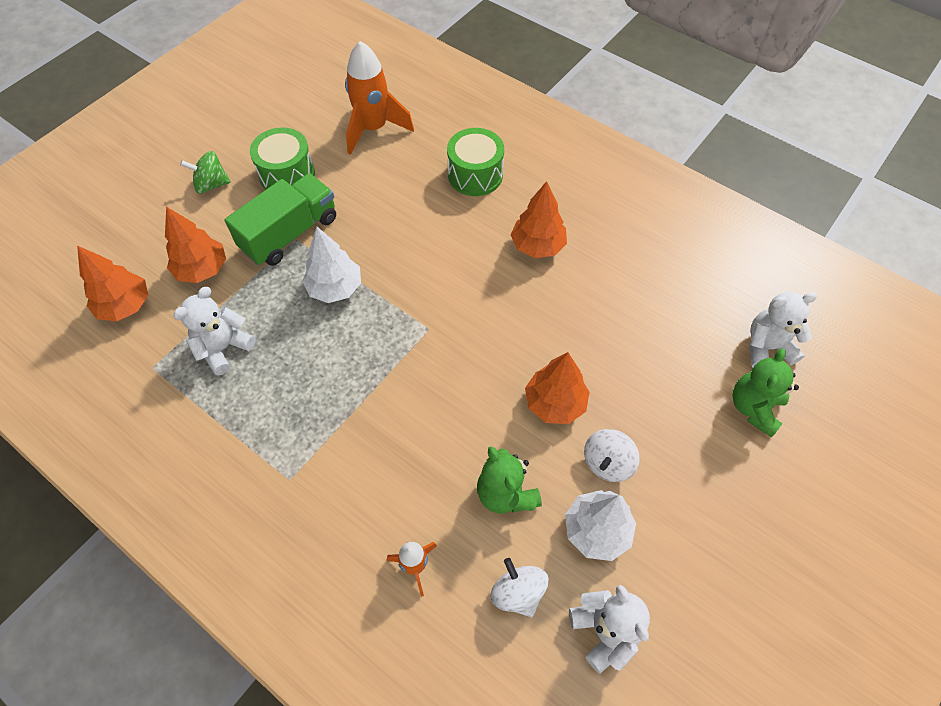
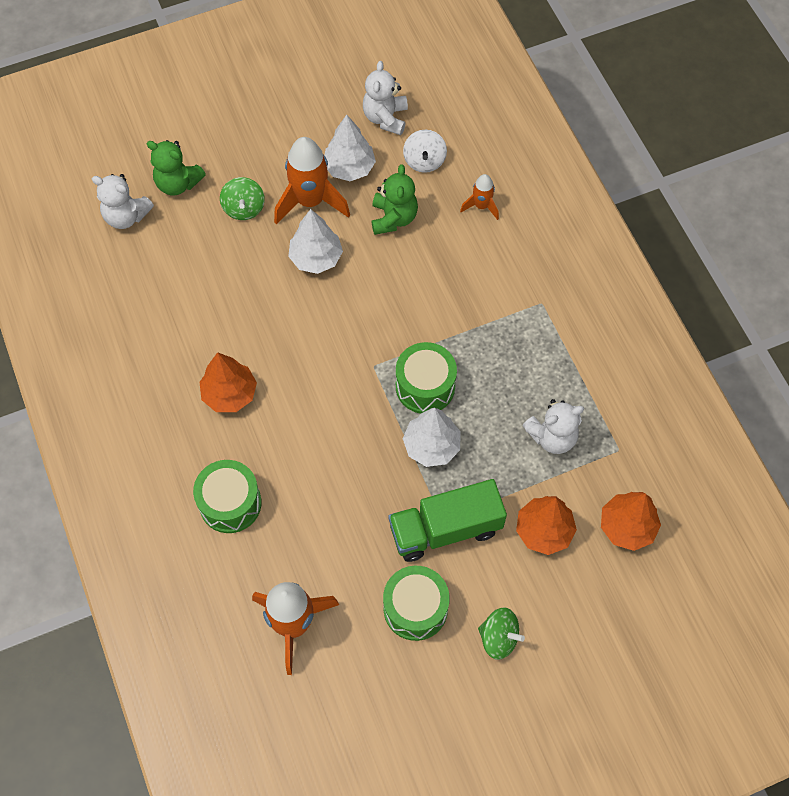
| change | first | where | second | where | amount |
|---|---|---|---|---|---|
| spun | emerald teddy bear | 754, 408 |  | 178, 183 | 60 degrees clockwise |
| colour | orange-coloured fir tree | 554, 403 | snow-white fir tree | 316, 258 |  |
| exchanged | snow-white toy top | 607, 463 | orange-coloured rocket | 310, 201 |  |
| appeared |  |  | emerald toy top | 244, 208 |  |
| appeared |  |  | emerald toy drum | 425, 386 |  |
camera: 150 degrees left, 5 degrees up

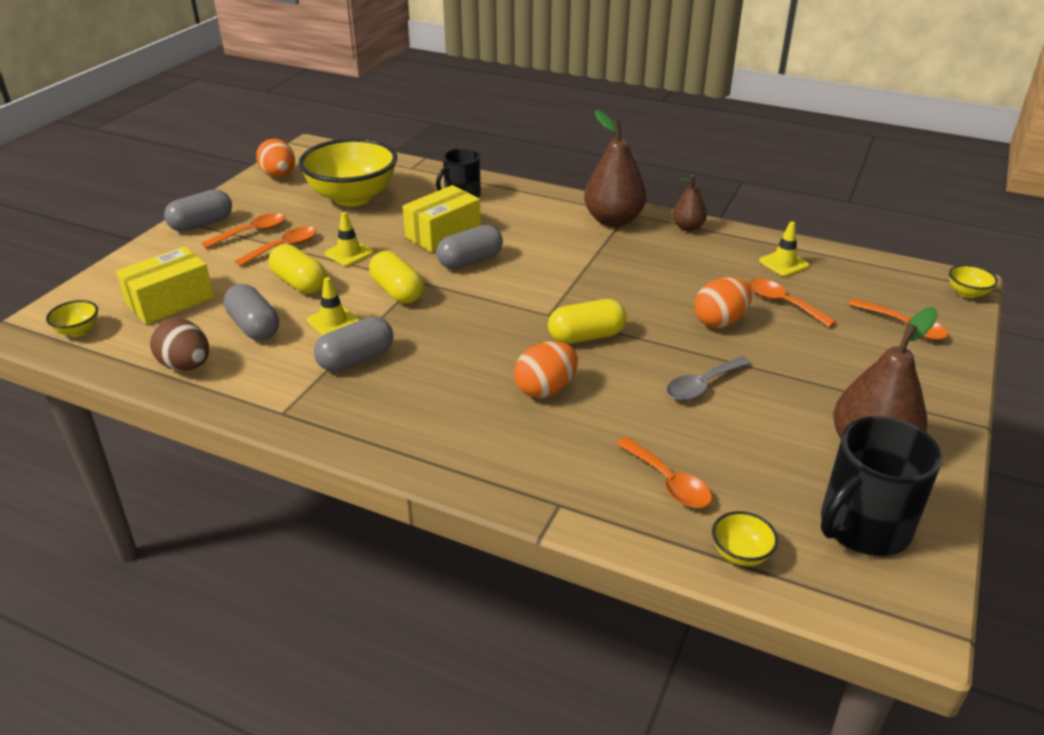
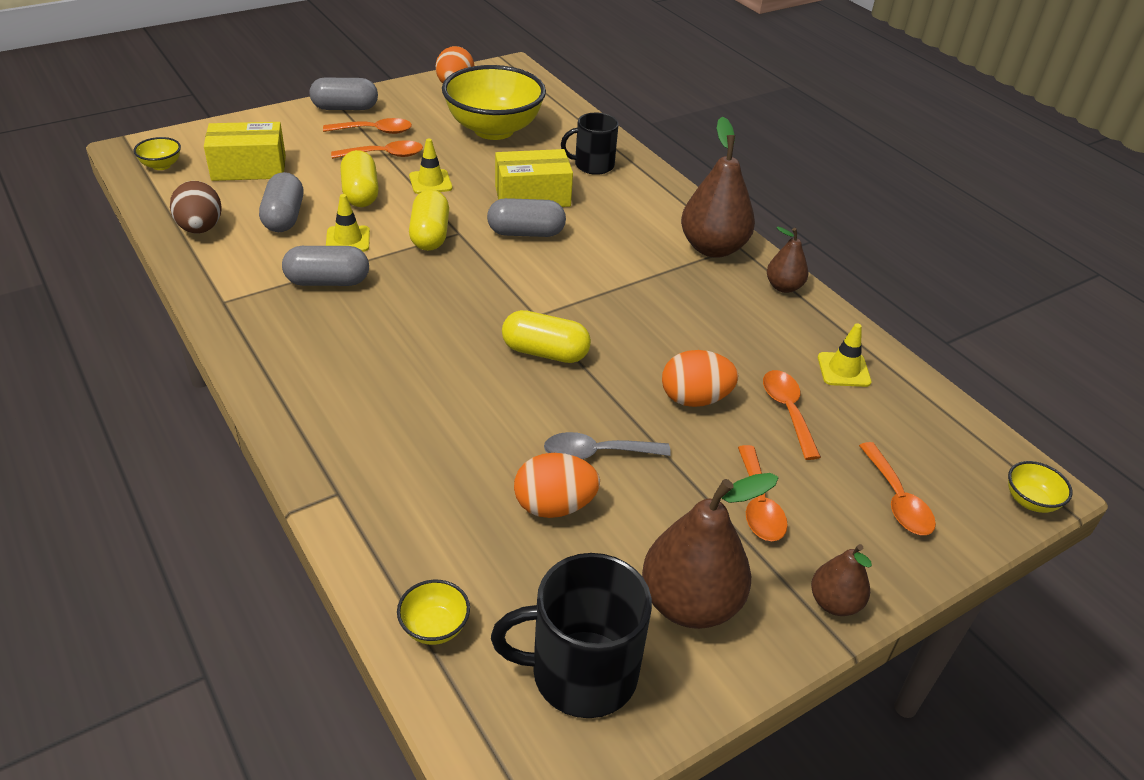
| change | first | where | second | where | amount |
|---|---|---|---|---|---|
| relocated | orange-coloured egg | 545, 389 |  | 554, 506 |  |
| relocated | orange-coloured tablespoon | 668, 482 |  | 758, 504 |  |
| appeared |  |  | russet pear fruit | 834, 603 |  |
camera: 30 degrees right, 5 degrees up

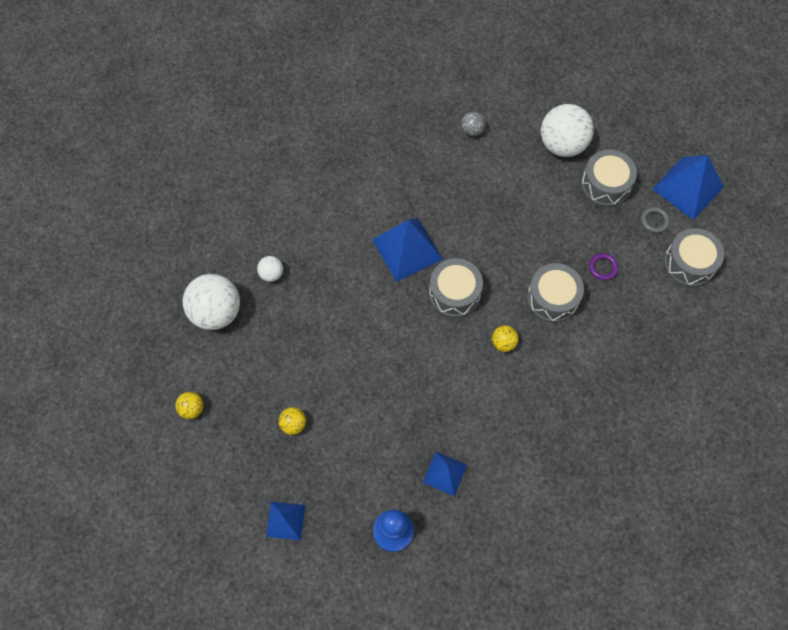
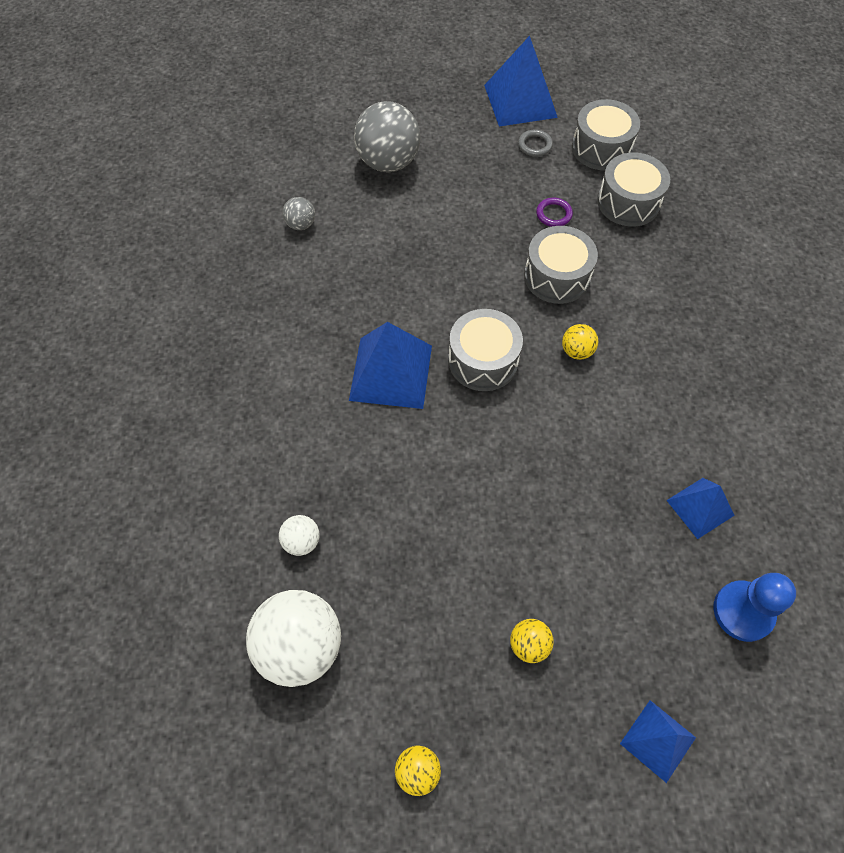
| change | first | where | second | where | amount |
|---|---|---|---|---|---|
| colour | snow-white sphere | 562, 144 | gray sphere | 388, 162 |  |
| relocated | gray toy drum | 605, 185 |  | 628, 202 |  |
camera: 55 degrees left, 5 degrees down

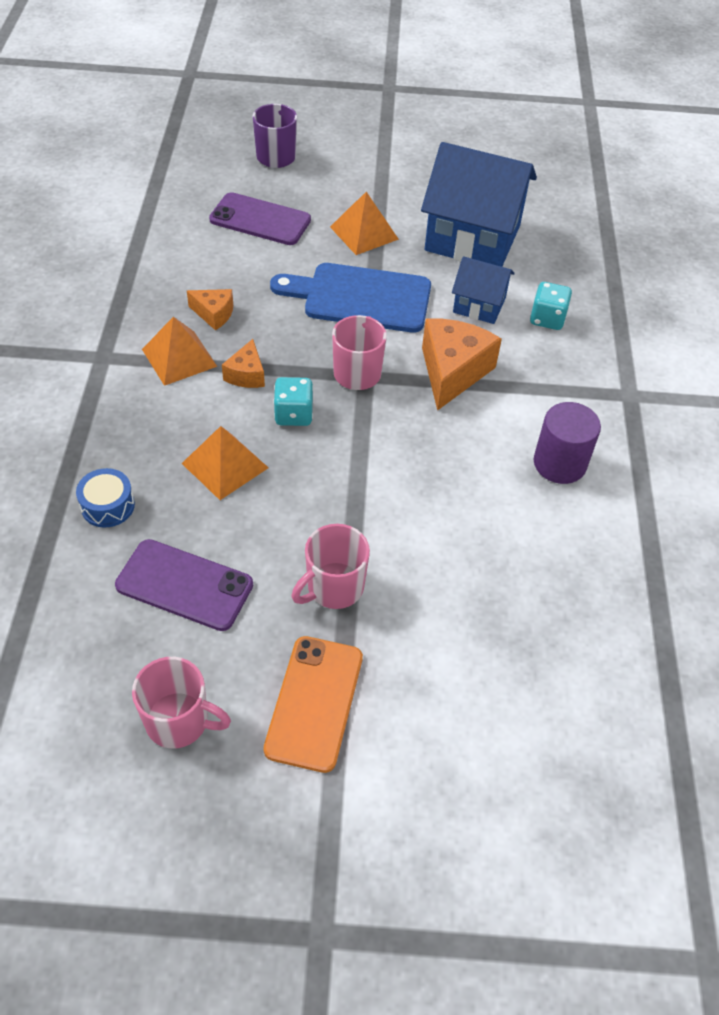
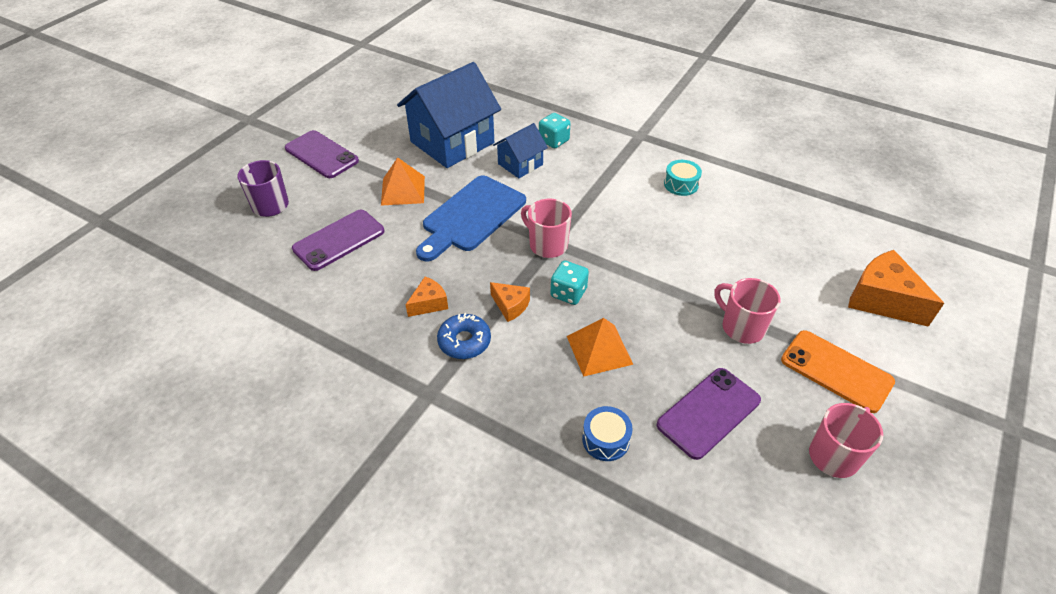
| change | first | where | second | where | amount |
|---|---|---|---|---|---|
| exchanged | orange-coloured pyramid | 179, 357 | cobalt donut | 464, 341 |  |
| relocated | orange-coloured piece of cheese | 452, 372 |  | 882, 300 |  |
| exchanged | violet cylinder shape | 559, 463 | aqua toy drum | 681, 184 |  |
| spun | pink mug | 334, 587 |  | 741, 327 | 150 degrees clockwise |
| appeared |  |  | violet mobile phone | 321, 155 |  |
camera: 60 degrees left, 5 degrees down

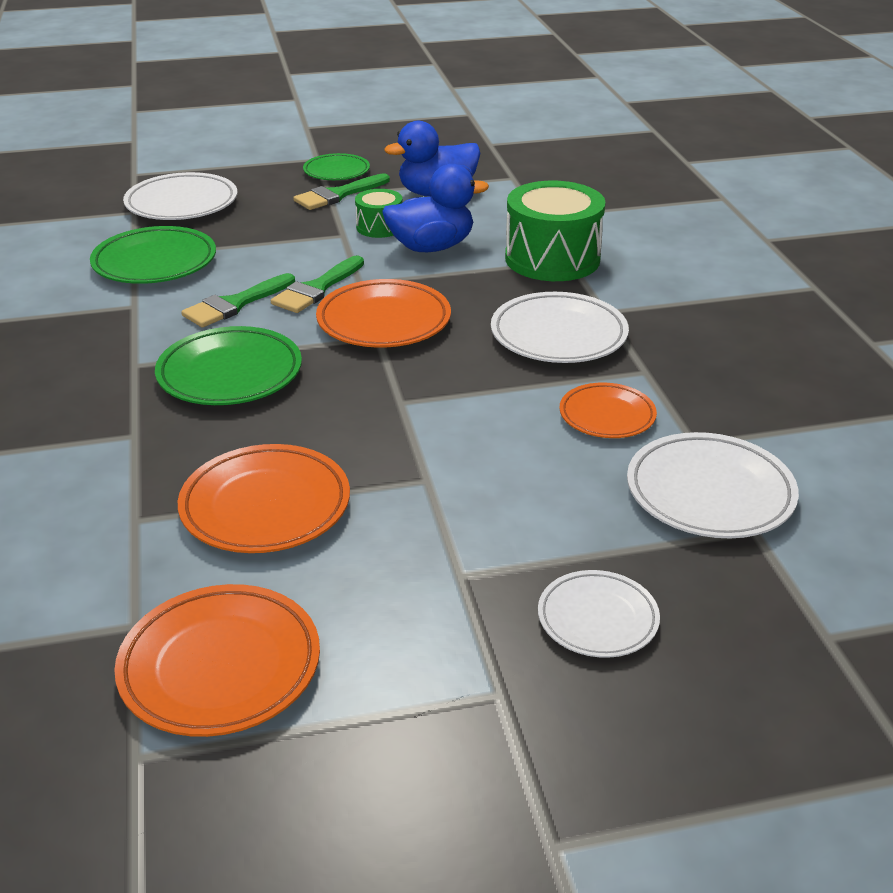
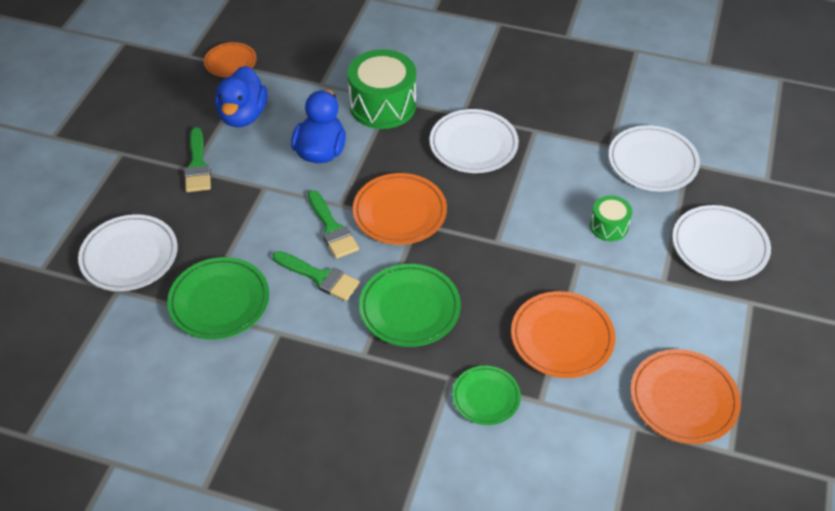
| change | first | where | second | where | amount |
|---|---|---|---|---|---|
| relocated | emerald flat dish | 336, 171 |  | 486, 397 |  |
| relocated | emerald toy drum | 379, 227 |  | 609, 226 |  |
| spun | emerald paint brush | 235, 304 |  | 320, 277 | 45 degrees counterclockwise |
| relocated | orange-coloured flat dish | 607, 416 |  | 230, 62 |  |
| size | snow-white flat dish | 597, 619 |  | 719, 246 | x1.58 |
camera: 60 degrees left, 15 degrees up

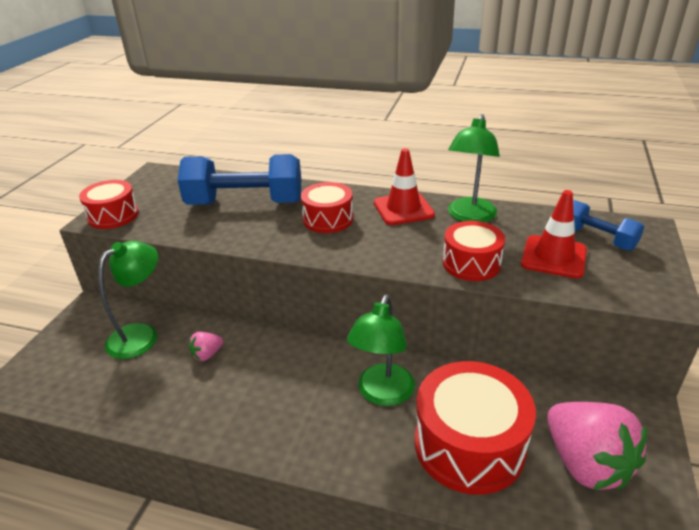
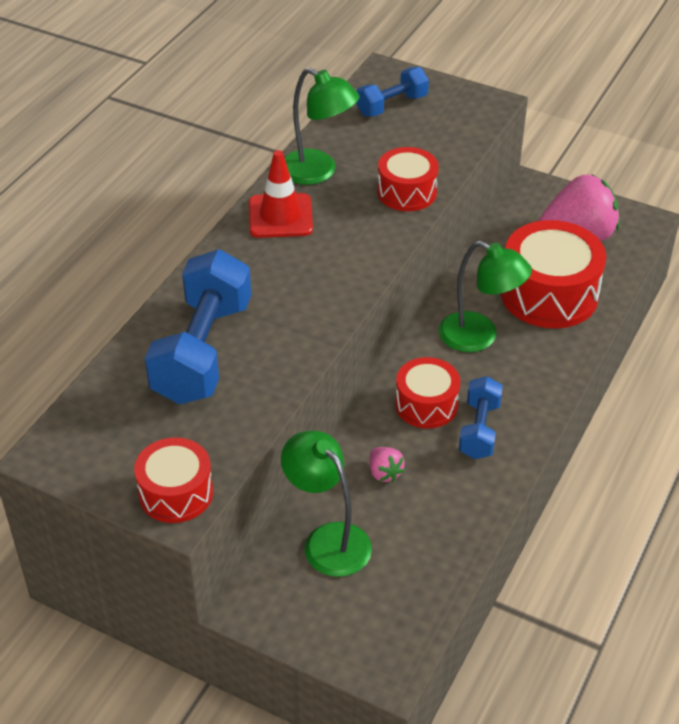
| change | first | where | second | where | amount |
|---|---|---|---|---|---|
| relocated | crimson toy drum | 328, 219 |  | 426, 404 |  |
| missing | crimson safety cone | 553, 257 |  |  |  |
| appeared |  |  | cobalt hand weight | 479, 430 |  |
camera: 80 degrees left, 10 degrees up

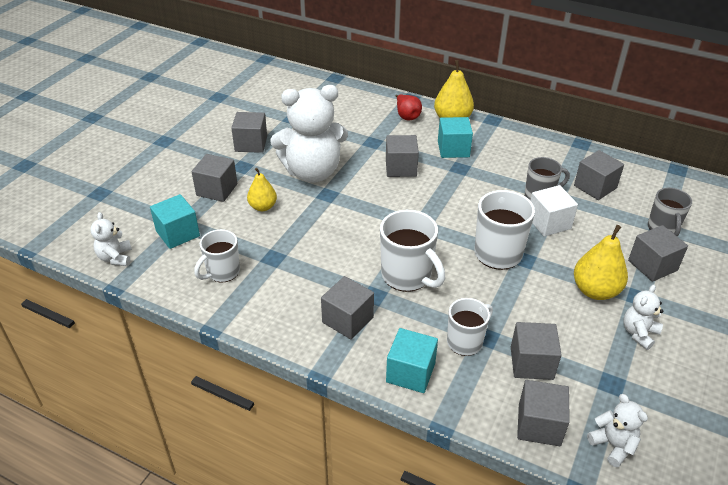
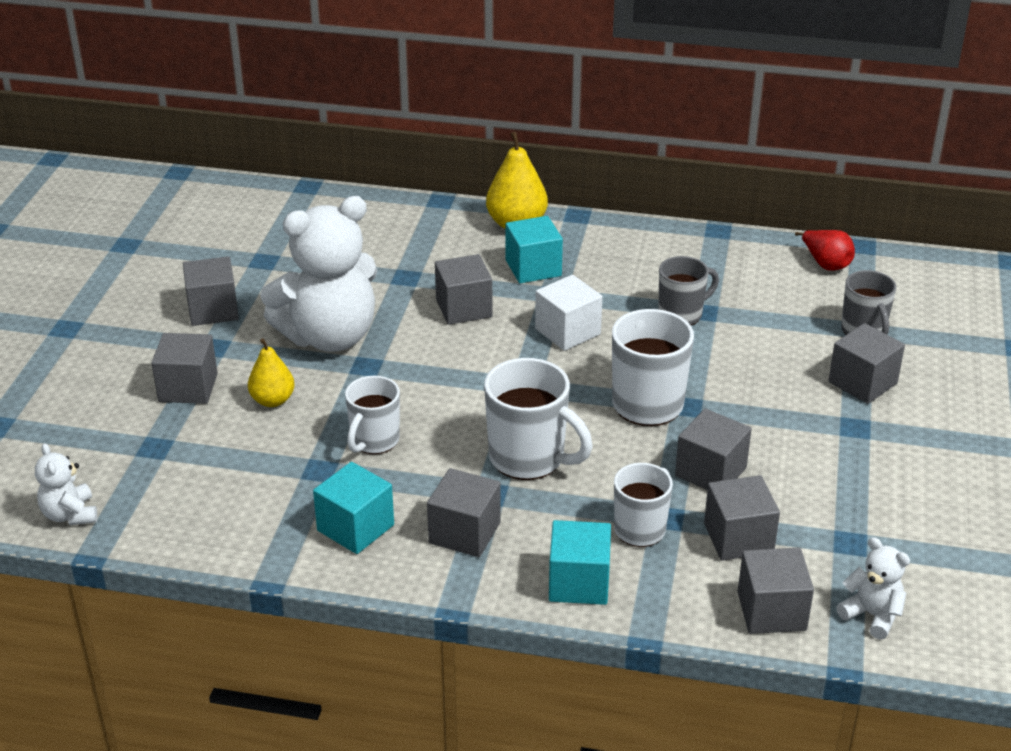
| change | first | where | second | where | amount |
|---|---|---|---|---|---|
| relocated | crimson pear fruit | 407, 116 |  | 825, 264 |  |
| relocated | gray cube | 595, 187 |  | 710, 472 |  |
| relocated | snow-white cube | 549, 223 |  | 567, 331 |  |
| relocated | aqua cube | 178, 233 |  | 355, 528 |  |
| missing | bright yellow pear fruit | 595, 291 |  |  |  |
| relocated | snow-white mug | 222, 272 |  | 374, 441 |  |
| missing | snow-white teddy bear | 639, 333 |  |  |  |
camera: 15 degrees left, 5 degrees down

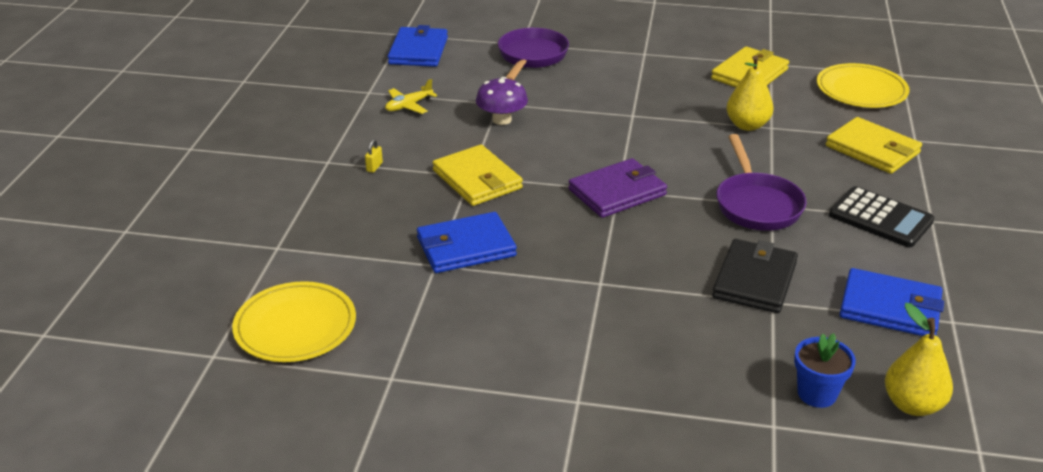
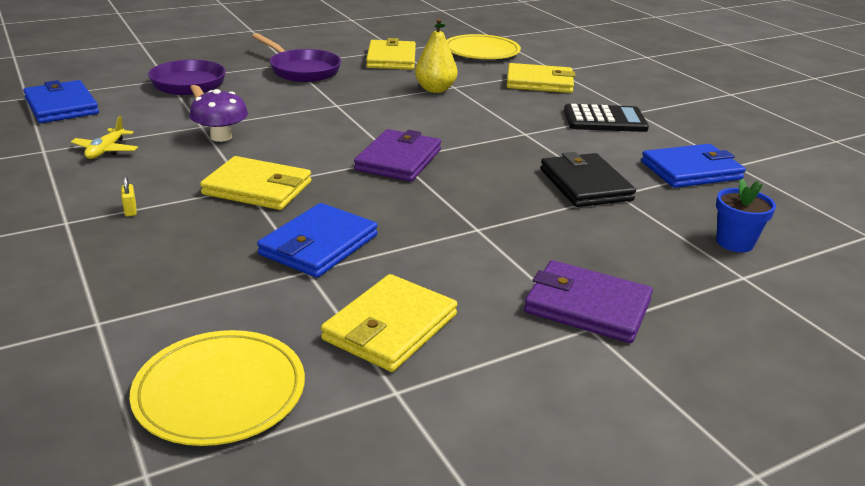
| change | first | where | second | where | amount |
|---|---|---|---|---|---|
| relocated | violet skillet | 757, 204 |  | 301, 70 |  |
| missing | bright yellow pear fruit | 912, 405 |  |  |  |
| appeared |  |  | violet card wallet | 587, 306 |  |
| appeared |  |  | bright yellow card wallet | 390, 327 |  |
camera: 40 degrees left, 5 degrees down

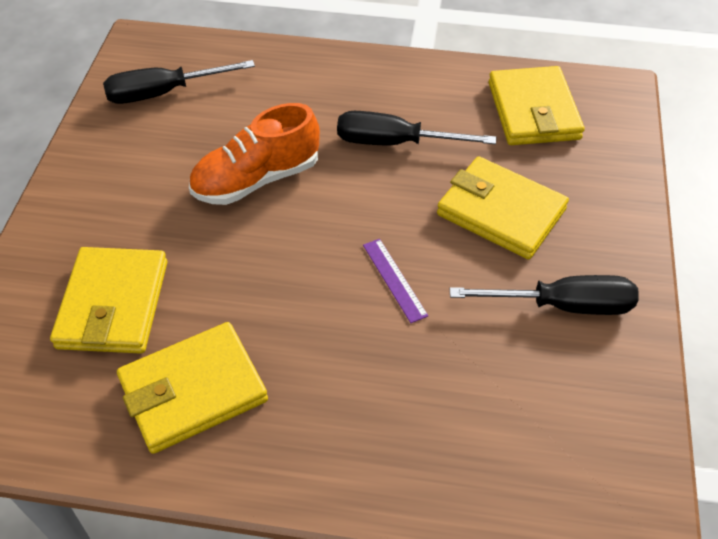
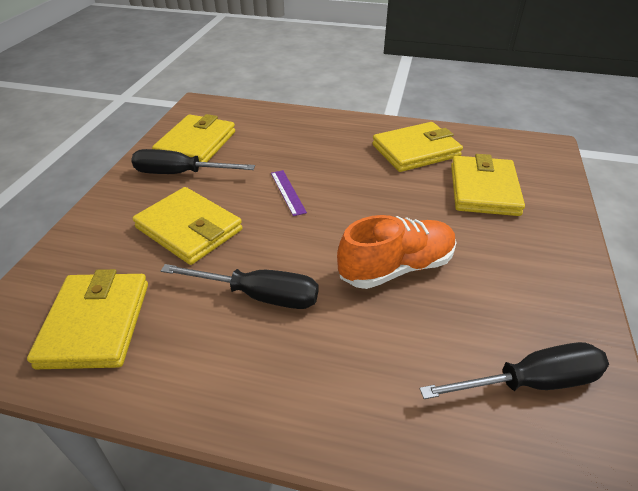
| change | first | where | second | where | amount |
|---|---|---|---|---|---|
| appeared |  |  | bright yellow card wallet | 196, 144 |  |
camera: 175 degrees left, 10 degrees down

